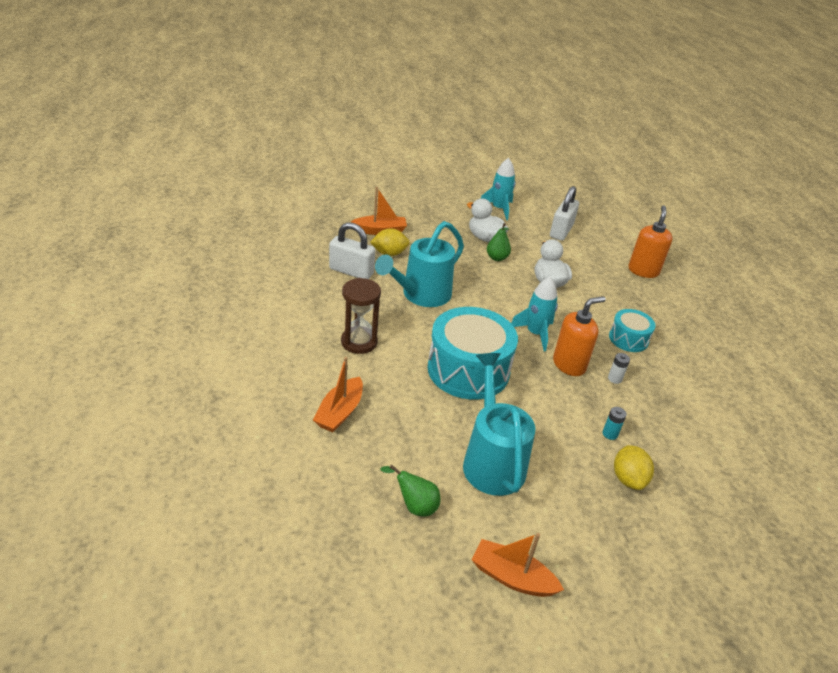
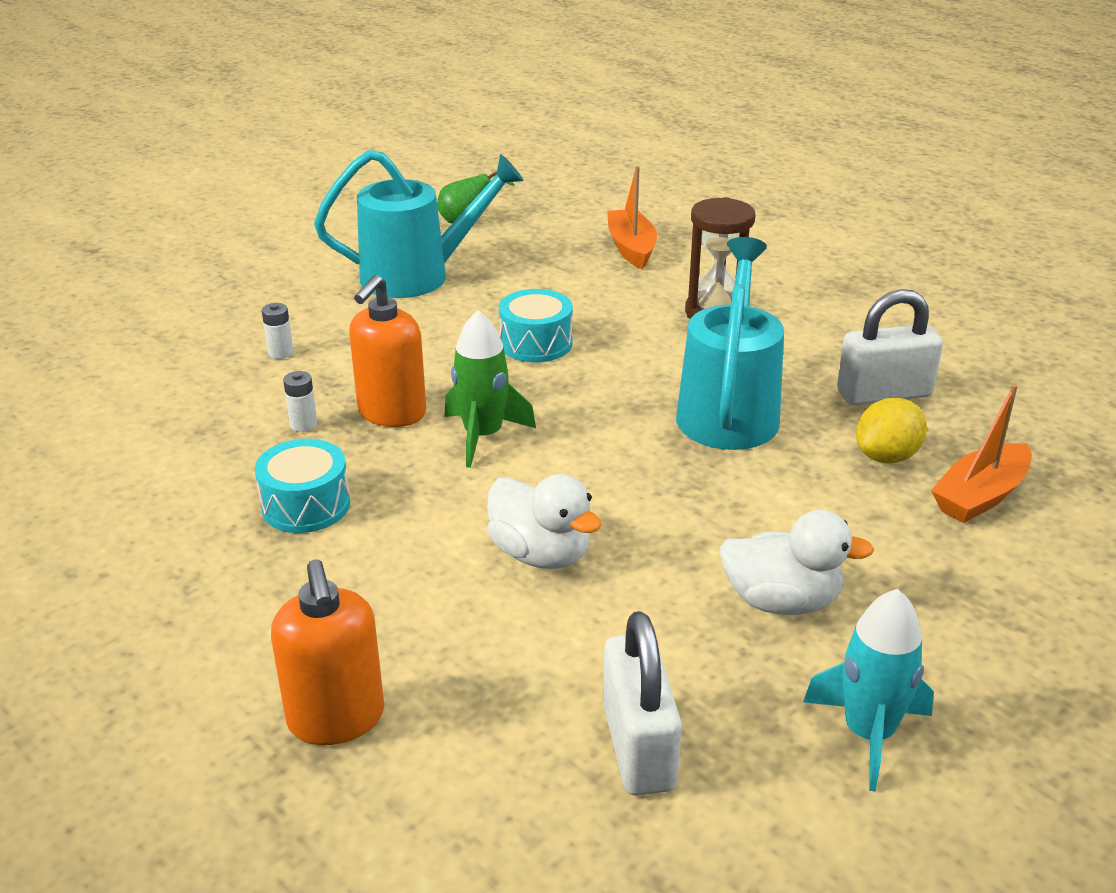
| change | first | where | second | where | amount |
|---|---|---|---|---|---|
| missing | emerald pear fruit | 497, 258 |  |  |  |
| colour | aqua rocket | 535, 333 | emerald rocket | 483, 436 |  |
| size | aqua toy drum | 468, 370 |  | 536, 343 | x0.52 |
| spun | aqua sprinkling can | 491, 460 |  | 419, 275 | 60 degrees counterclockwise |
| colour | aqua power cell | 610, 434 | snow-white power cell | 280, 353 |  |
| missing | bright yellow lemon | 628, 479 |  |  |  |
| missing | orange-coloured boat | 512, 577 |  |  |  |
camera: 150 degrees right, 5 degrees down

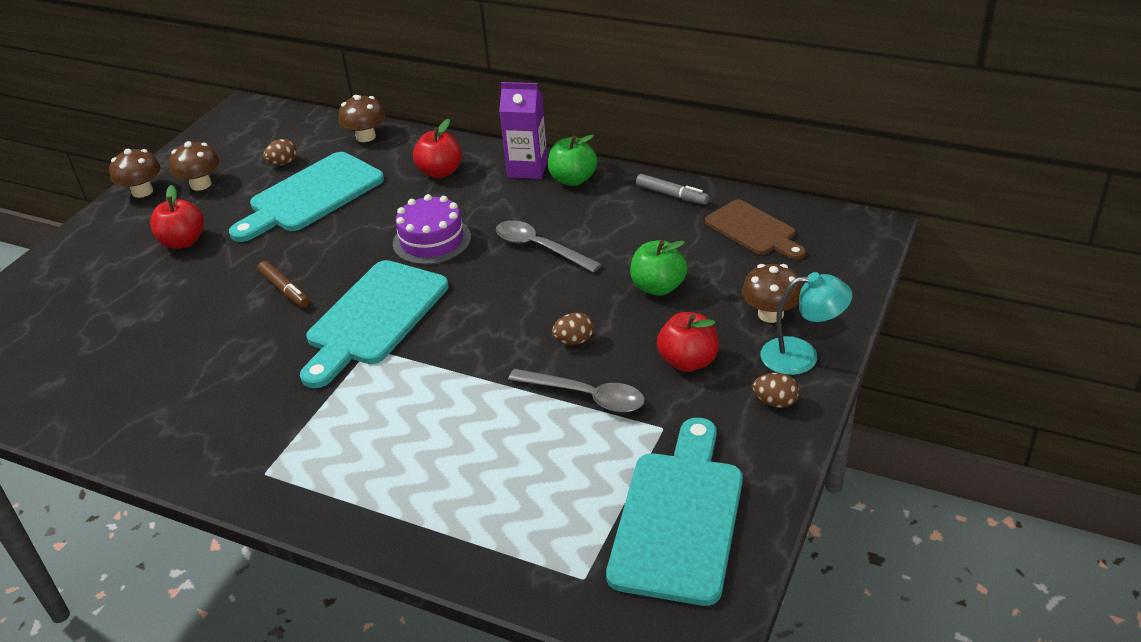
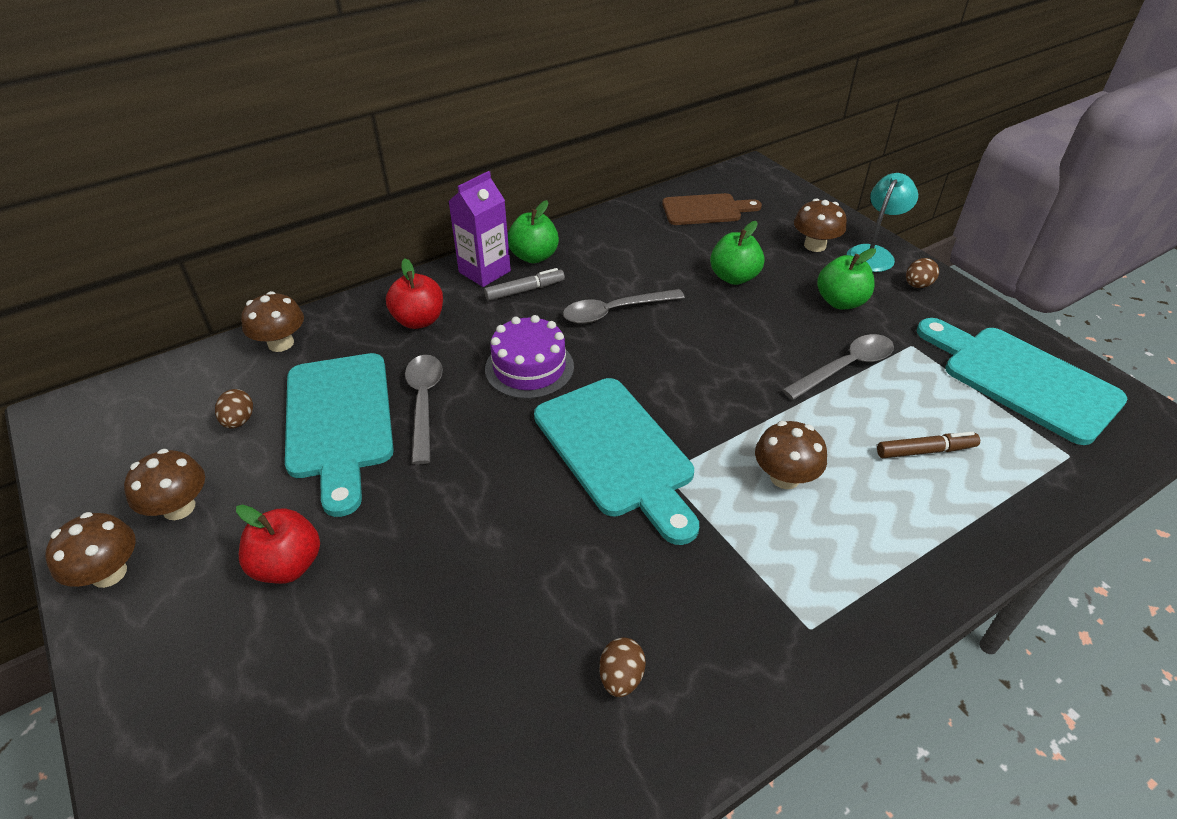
| change | first | where | second | where | amount |
|---|---|---|---|---|---|
| relocated | gray marker pen | 672, 195 |  | 525, 290 |  |
| relocated | russet marker pen | 285, 290 |  | 925, 451 |  |
| relocated | russet egg | 574, 341 |  | 621, 677 |  |
| colour | crimson apple fruit | 688, 361 | emerald apple fruit | 840, 302 |  |
| appeared |  |  | gray tablespoon | 424, 403 |  |
| appeared |  |  | russet mushroom | 785, 477 |  |
camera: 60 degrees left, 5 degrees up

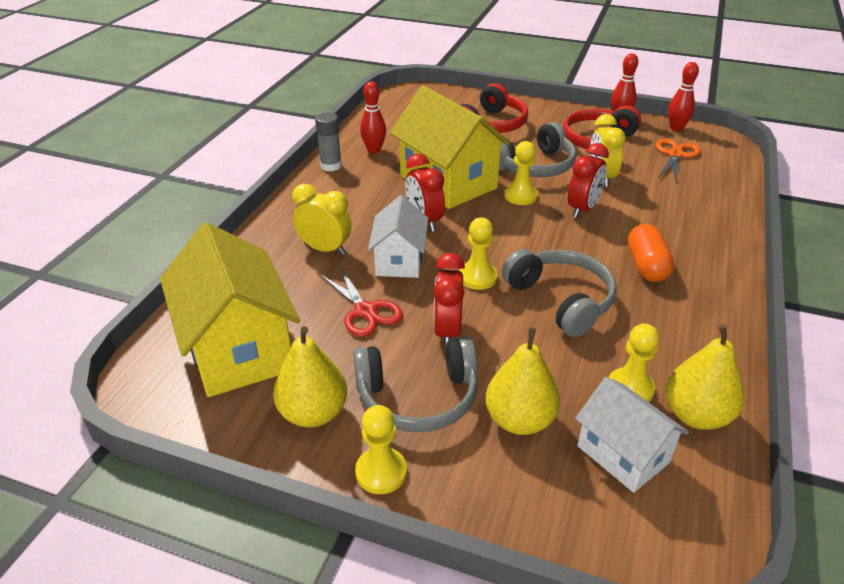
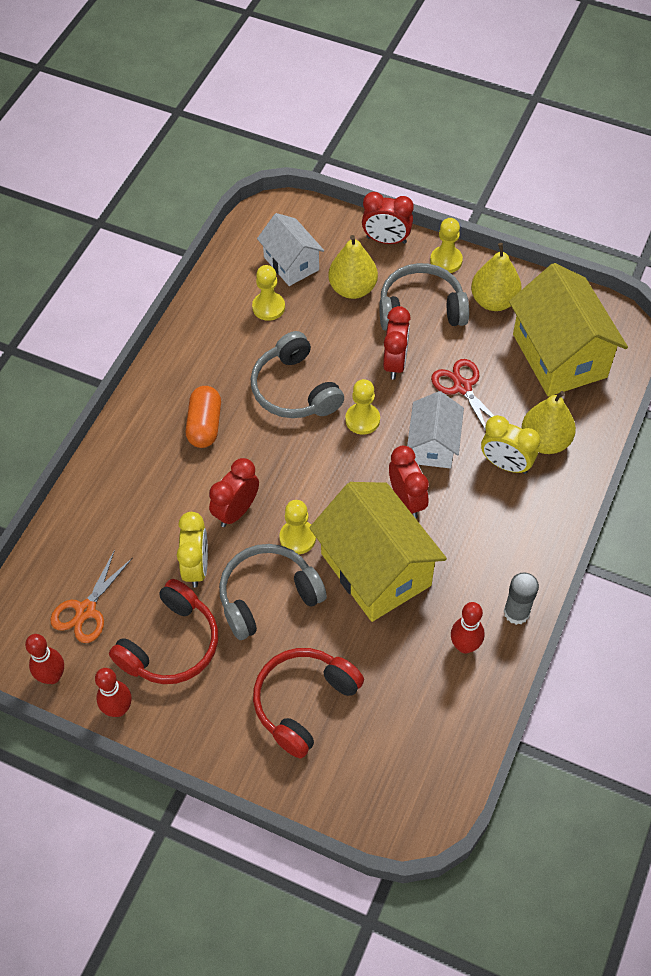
| change | first | where | second | where | amount |
|---|---|---|---|---|---|
| relocated | bright yellow pear fruit | 696, 415 |  | 545, 441 |  |
| appeared |  |  | crimson clock | 386, 240 |  |
camera: 175 degrees left, 20 degrees up

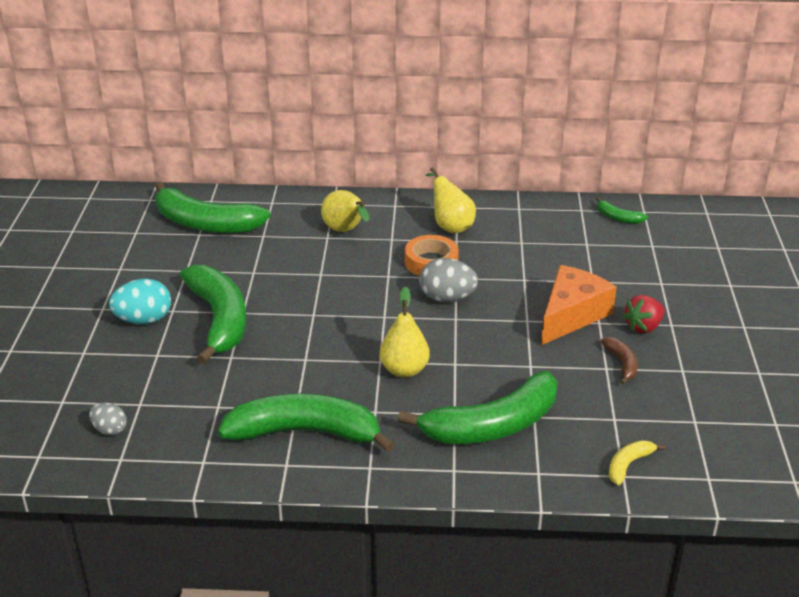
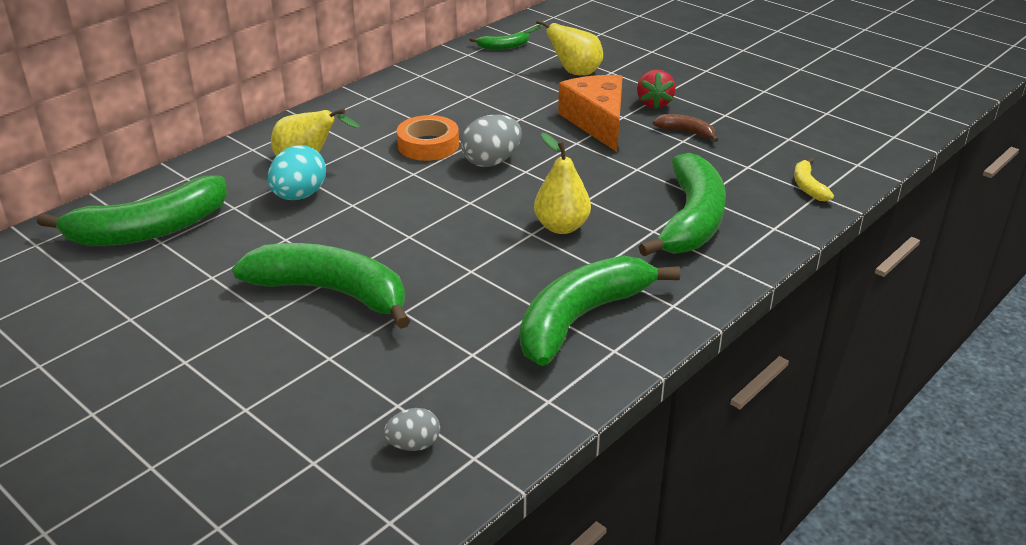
| change | first | where | second | where | amount |
|---|---|---|---|---|---|
| relocated | bright yellow pear fruit | 450, 226 |  | 572, 72 |  |
| relocated | aqua egg | 144, 320 |  | 299, 196 |  |
camera: 50 degrees left, 0 degrees up

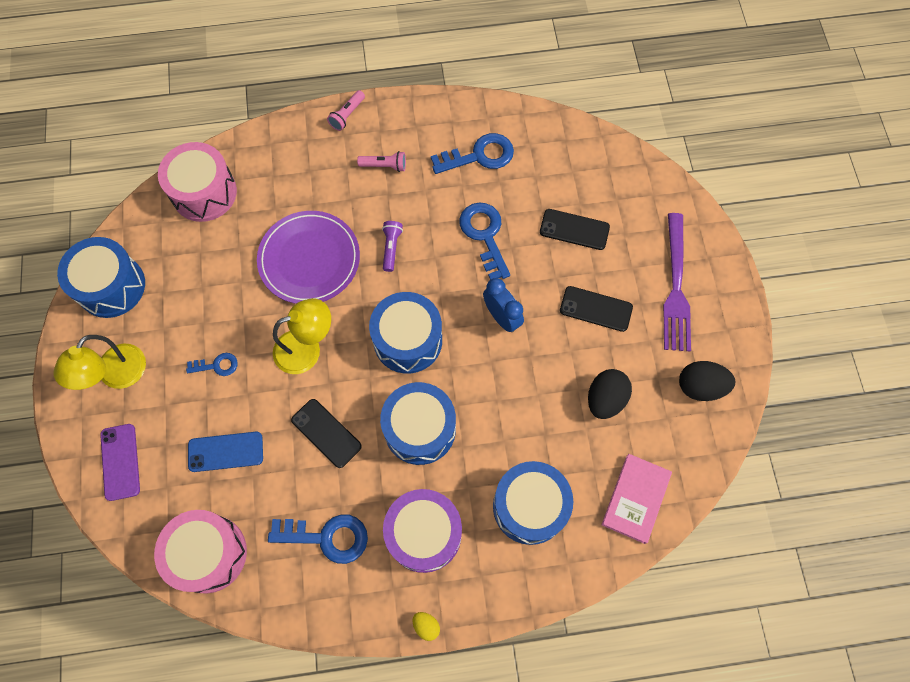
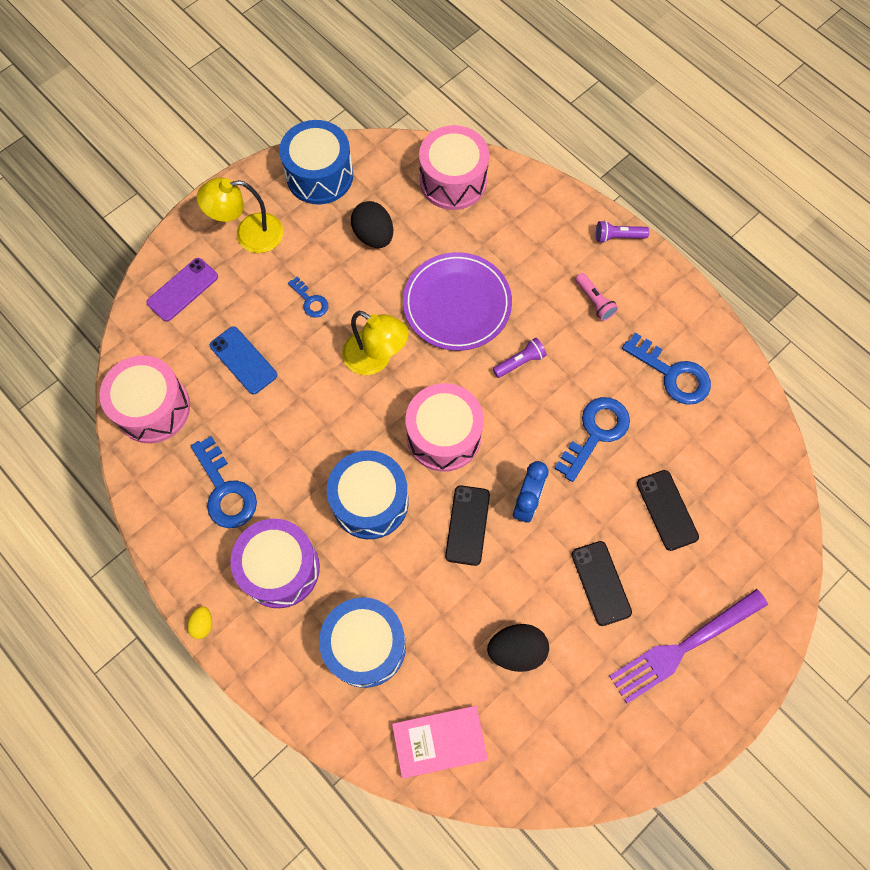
| change | first | where | second | where | amount |
|---|---|---|---|---|---|
| colour | pink flashlight | 347, 115 | violet flashlight | 618, 237 |  |
| colour | cobalt toy drum | 408, 340 | pink toy drum | 444, 435 |  |
| relocated | ebony egg | 700, 386 |  | 374, 235 |  |
| relocated | ebony mobile phone | 326, 433 |  | 467, 525 |  |
camera: 55 degrees right, 0 degrees up

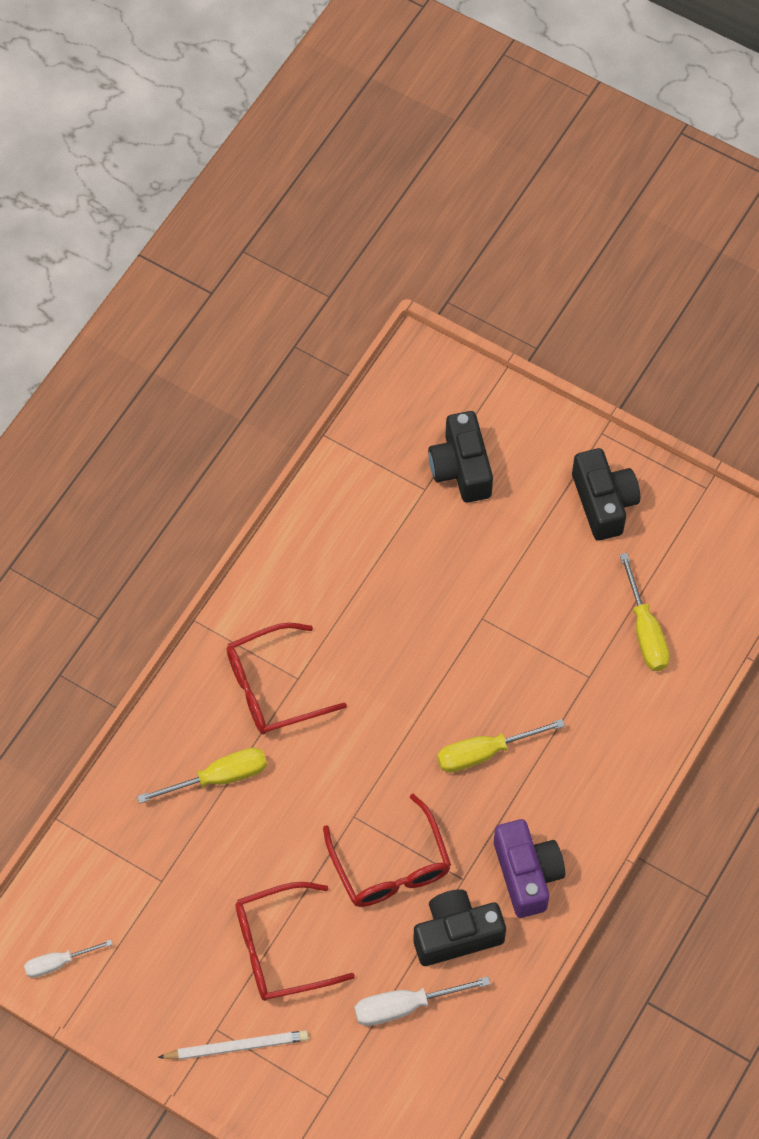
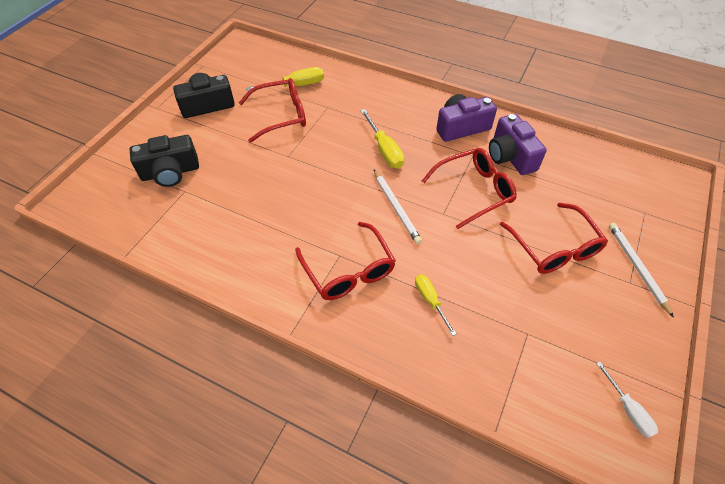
| change | first | where | second | where | amount |
|---|---|---|---|---|---|
| size | bright yellow hand screwdriver | 219, 777 |  | 430, 301 | x0.66 |
| colour | ebony camera | 456, 934 | violet camera | 510, 156 |  |
| missing | snow-white hand screwdriver | 405, 1006 |  |  |  |
| appeared |  |  | crimson glasses | 281, 115 |  |
| appeared |  |  | snow-white lead pencil | 396, 207 |  |
camera: 95 degrees left, 10 degrees down

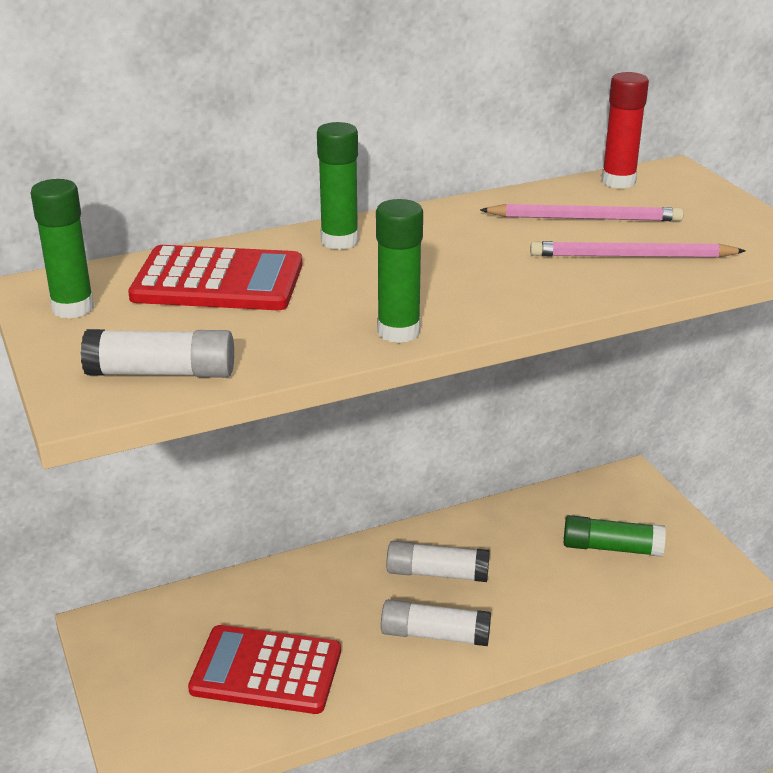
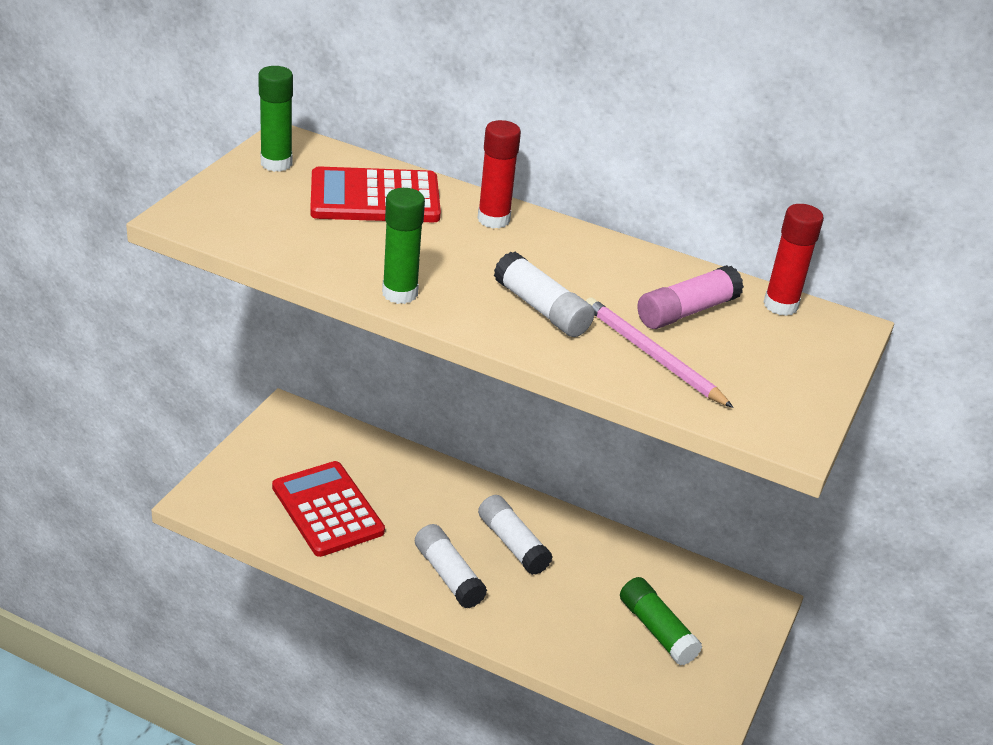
| change | first | where | second | where | amount |
|---|---|---|---|---|---|
| colour | emerald glue stick | 339, 241 | crimson glue stick | 493, 219 |  |
| exchanged | pink lead pencil | 585, 218 | pink glue stick | 686, 311 |  |
| spun | crimson calculator | 218, 281 |  | 375, 197 | 120 degrees clockwise |
| relocated | snow-white glue stick | 162, 373 |  | 542, 309 |  |
camera: 45 degrees right, 5 degrees up

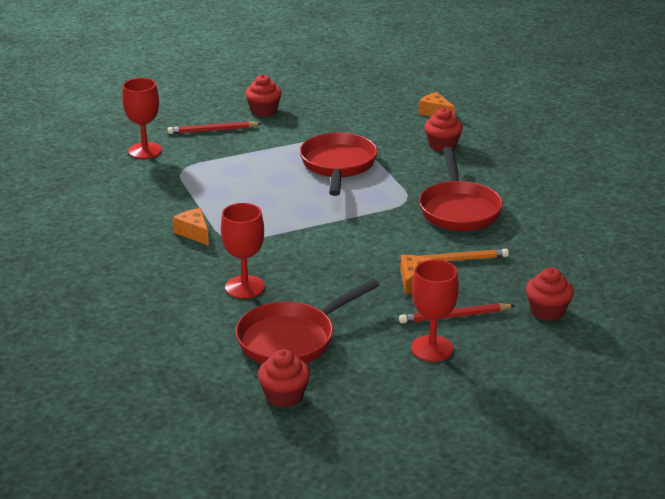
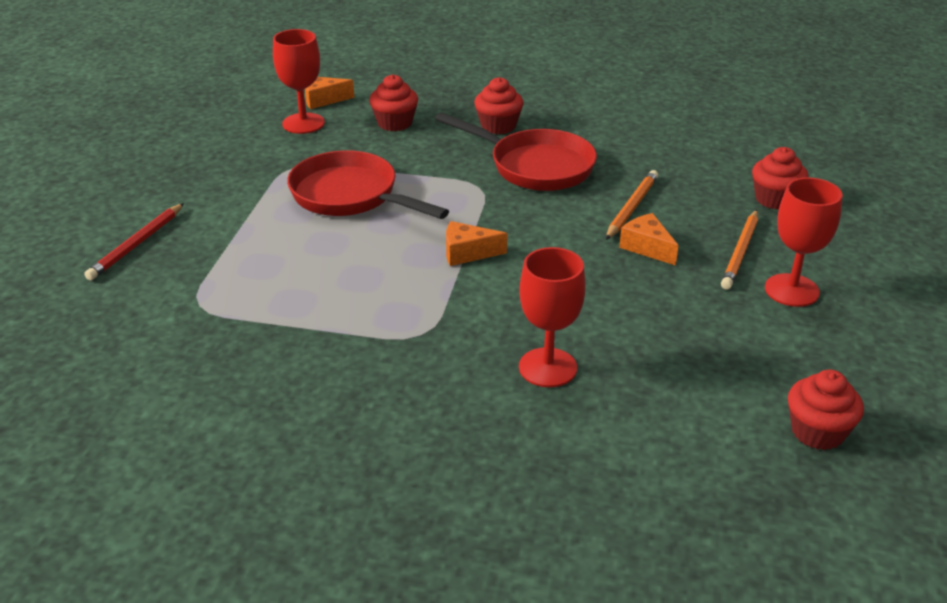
| change | first | where | second | where | amount |
|---|---|---|---|---|---|
| relocated | crimson muffin | 263, 111 |  | 498, 126 |  |
| relocated | crimson wine glass | 145, 151 |  | 303, 123 |  |
| relocated | orange-coloured piece of cheese | 194, 233 |  | 467, 253 |  |
| missing | crimson skillet | 292, 339 |  |  |  |
| colour | crimson lead pencil | 454, 316 | orange-coloured lead pencil | 740, 252 |  |
camera: 55 degrees left, 5 degrees up

